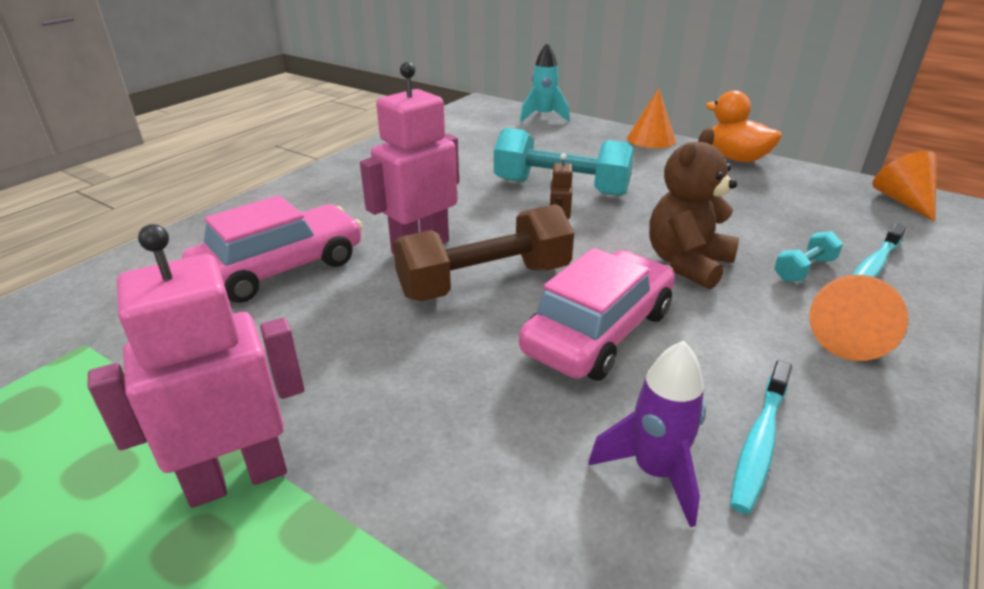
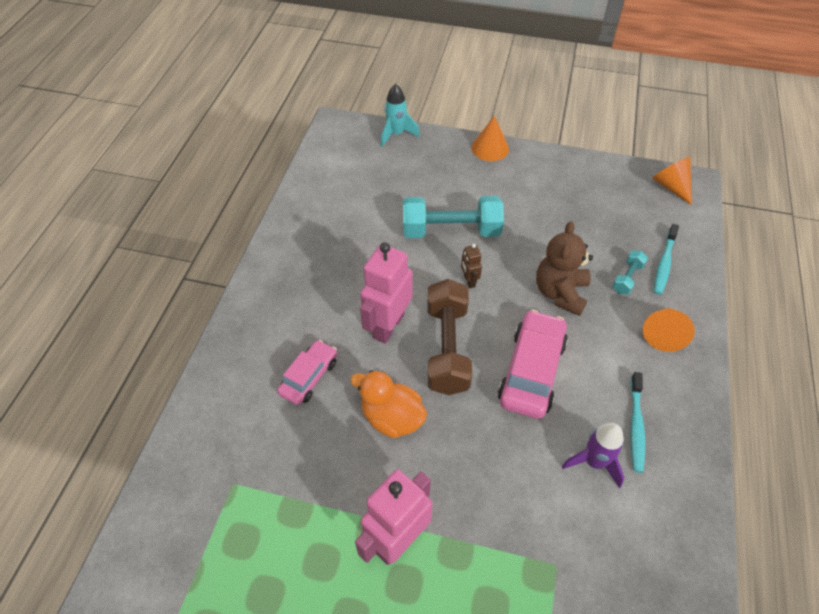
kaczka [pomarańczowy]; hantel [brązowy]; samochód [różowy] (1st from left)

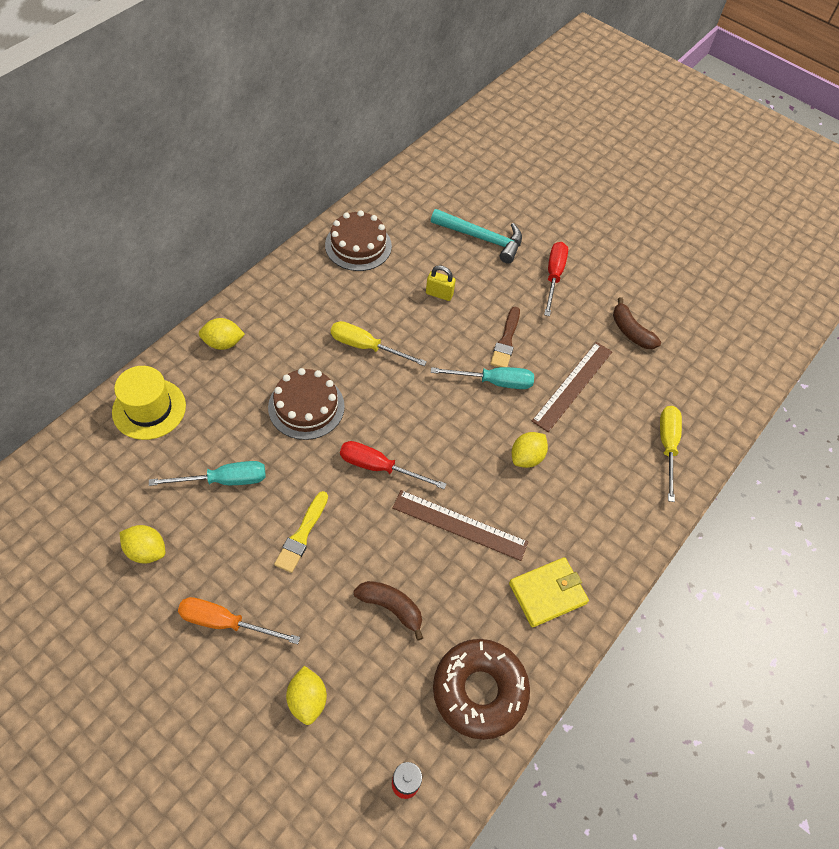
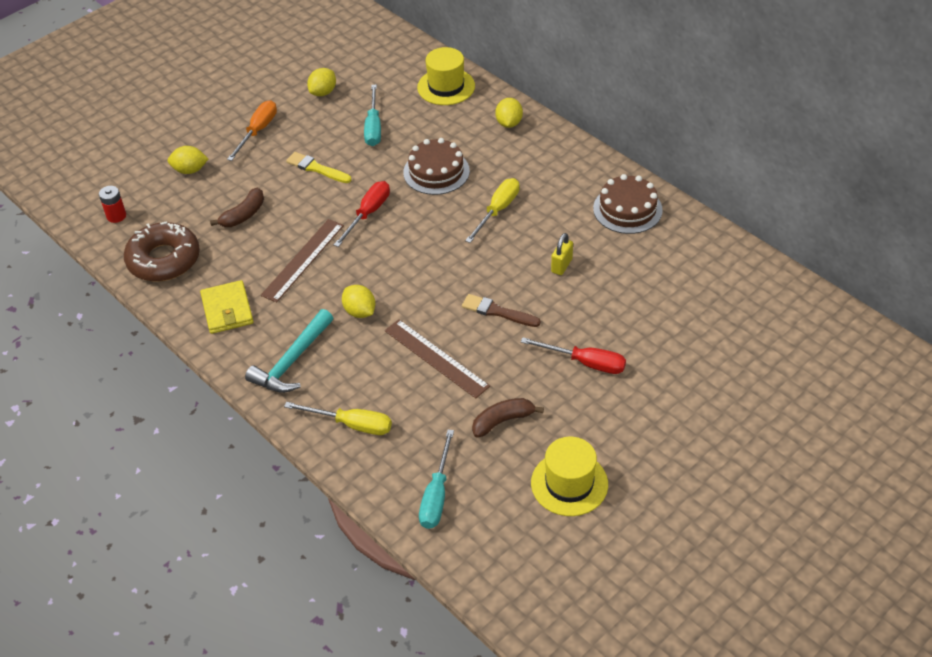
kapelusz [żółty] (2nd from left); młotek [turkusowy]; śrubokręt [turkusowy] (2nd from left)

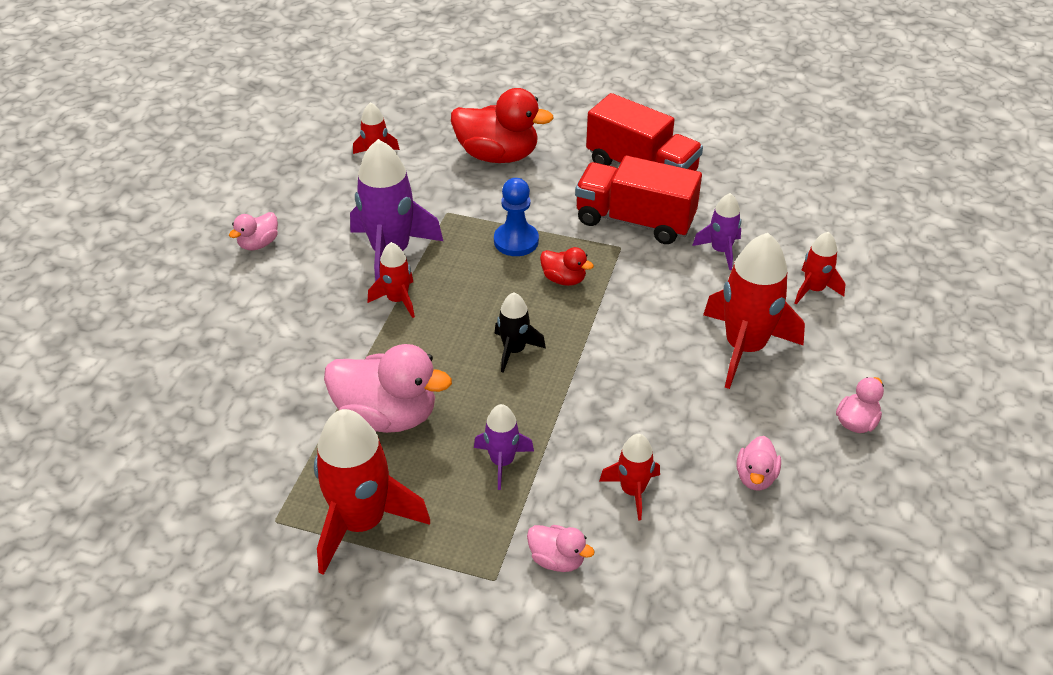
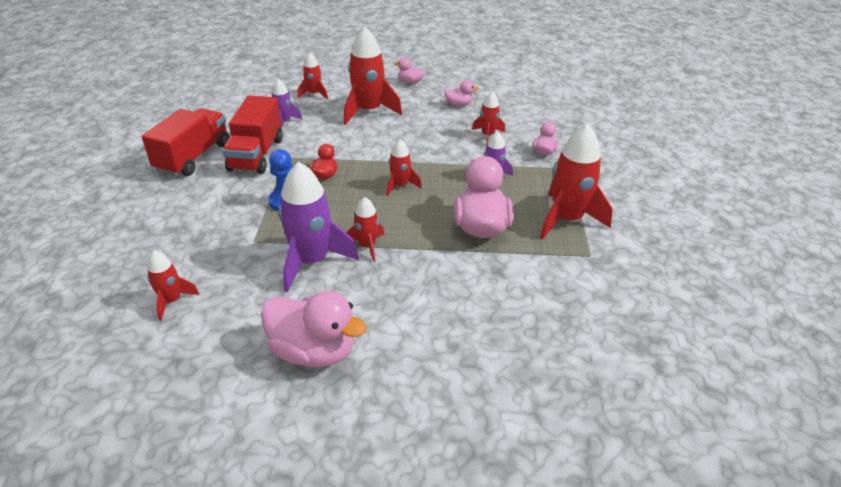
kaczka [czerwony] (1st from left in the first image); rakieta [czerwony] (5th from left); kaczka [różowy] (1st from left)

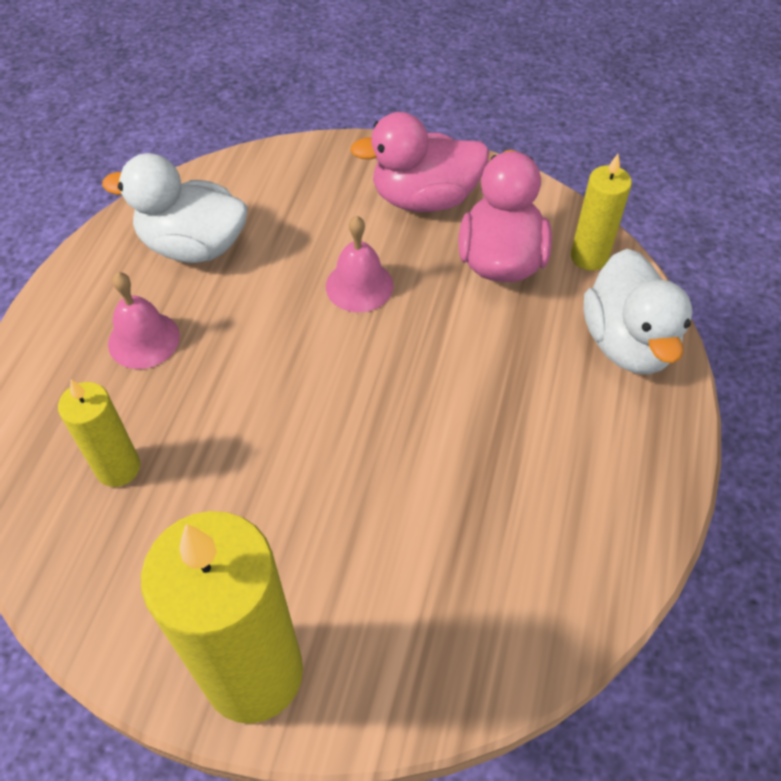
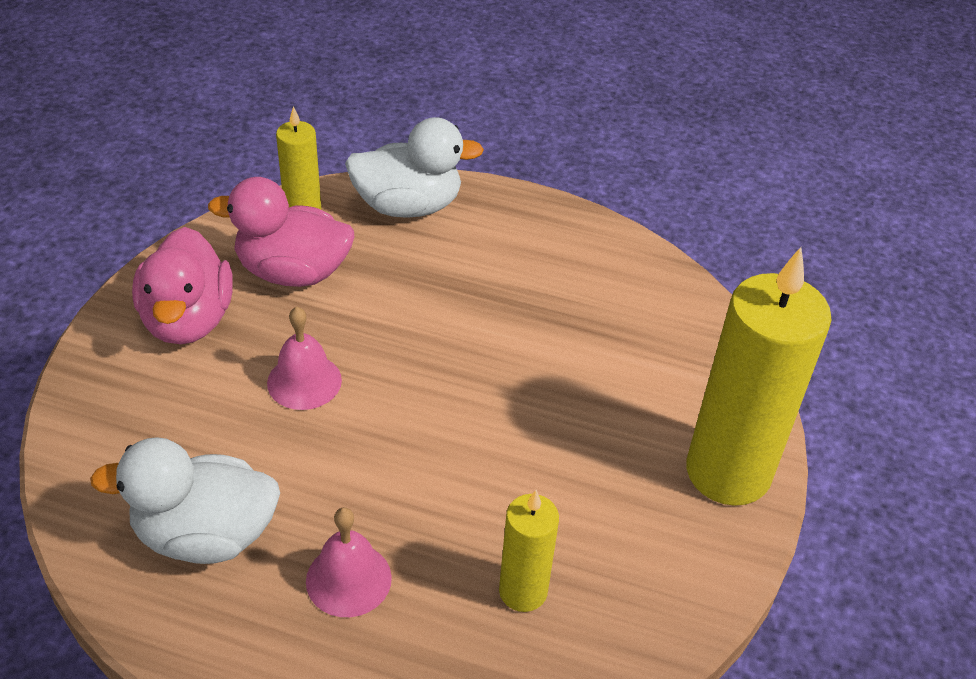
kaczka [biały] (1st from left)

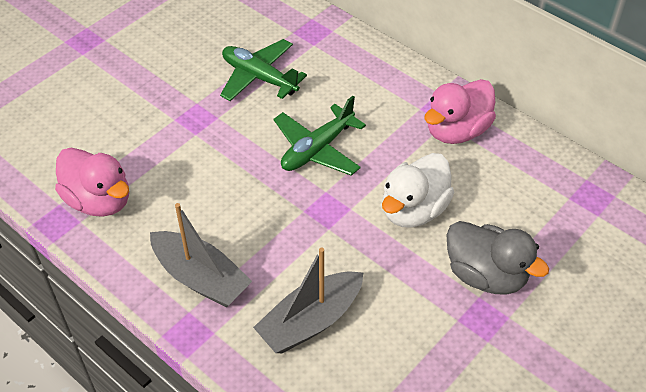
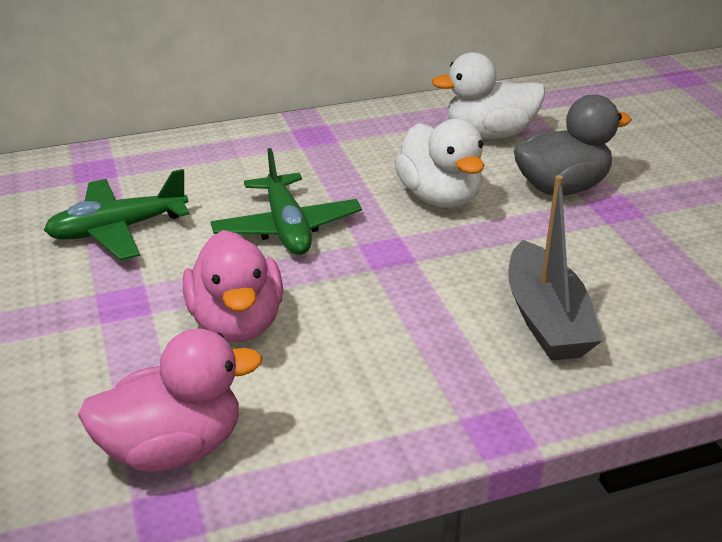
łódka [szary] (1st from left in the first image); kaczka [biały] (2nd from left); kaczka [różowy] (2nd from left)

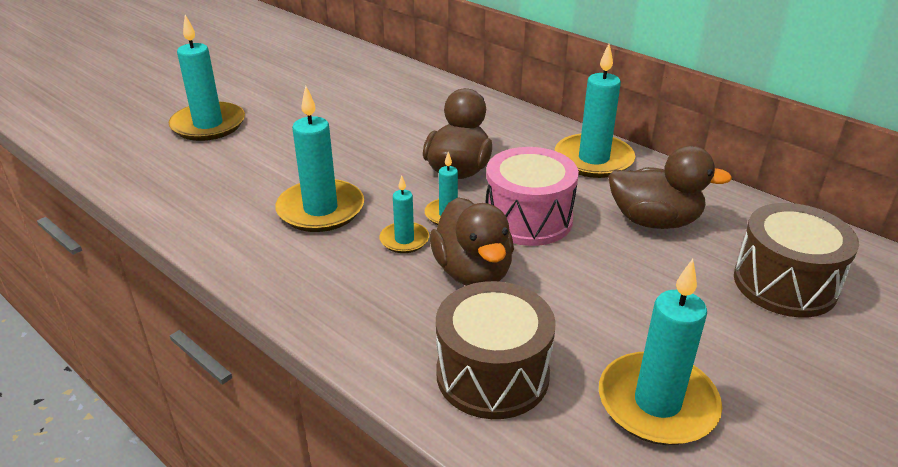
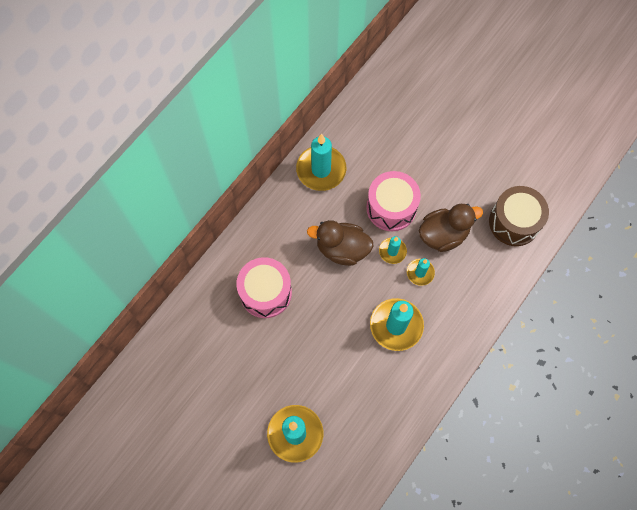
świeca [turkusowy] (6th from left in the first image); kaczka [brązowy] (3rd from left in the first image); bęben [brązowy] (2nd from left in the first image); bęben [różowy] (1st from left)

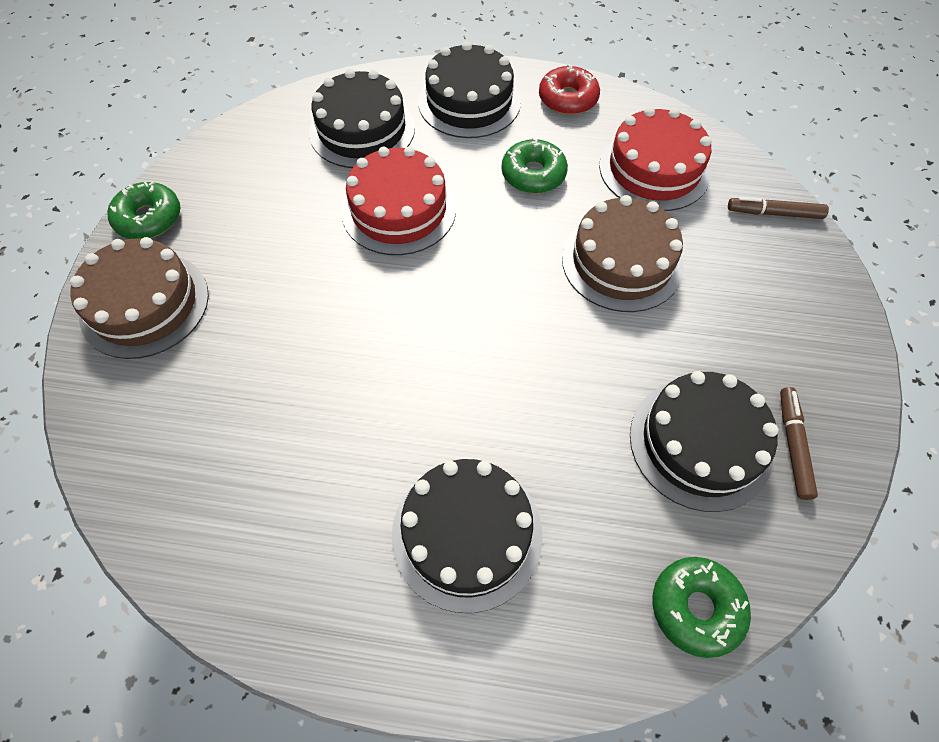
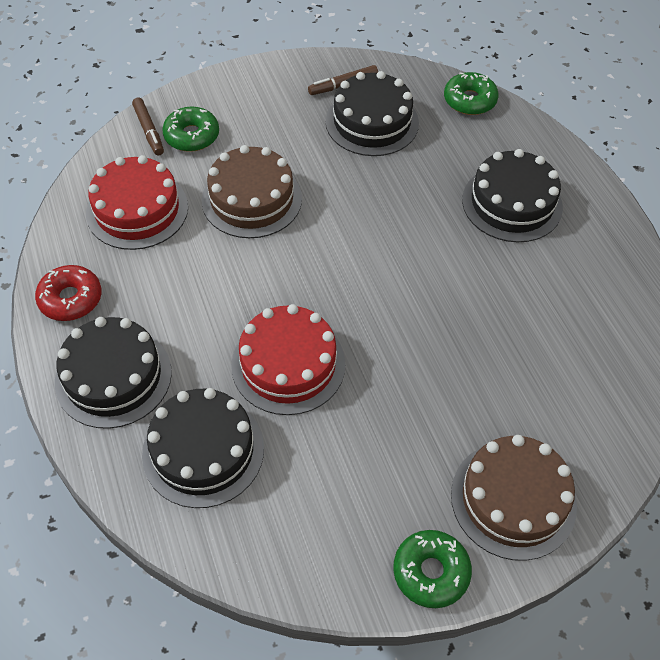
donut [zielony] (1st from left)

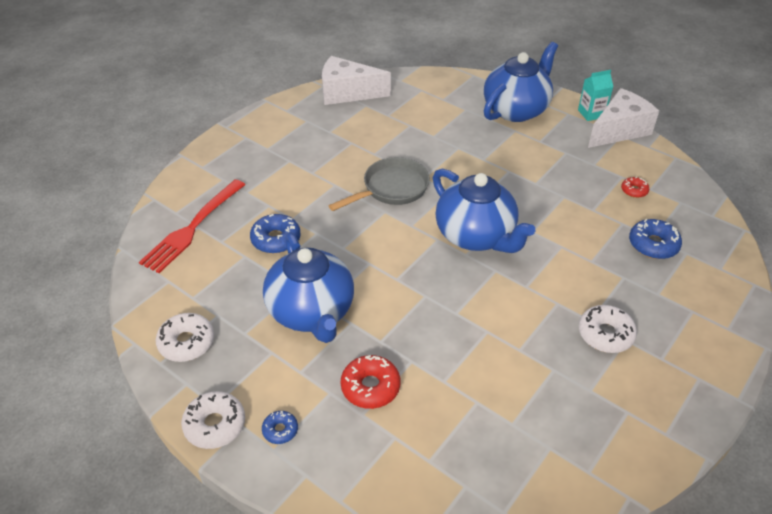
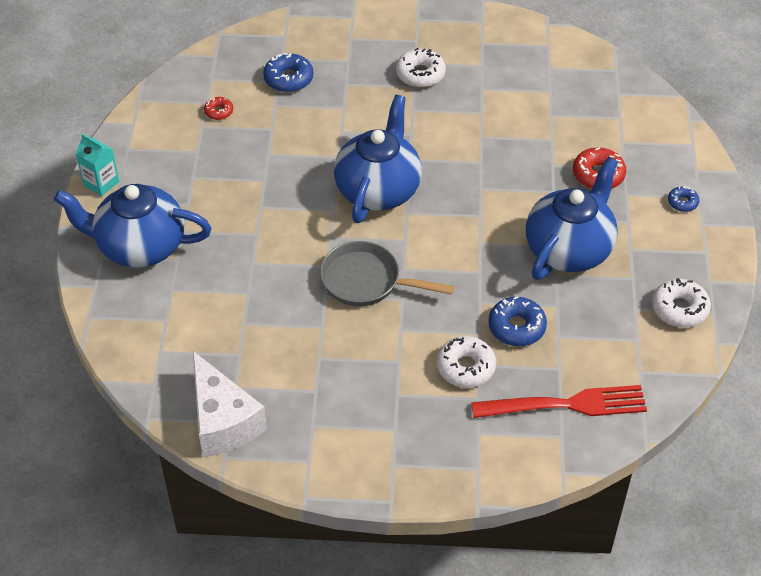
ser [biały] (2nd from left in the first image); donut [biały] (2nd from left)

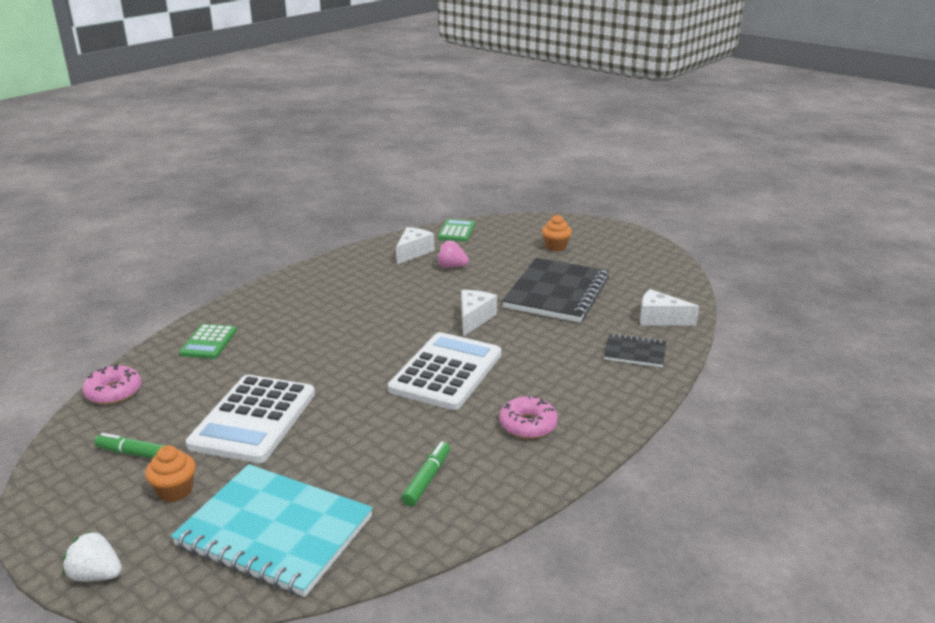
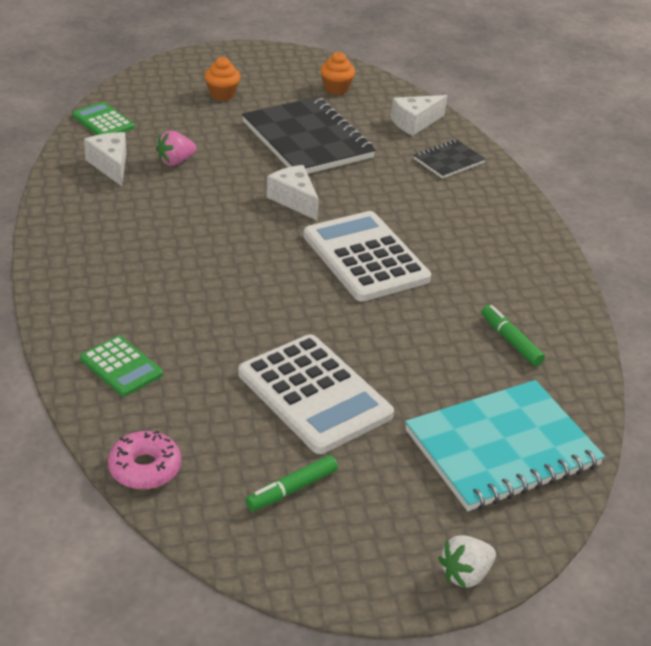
donut [różowy] (2nd from left in the first image); muffinka [pomarańczowy] (2nd from left)

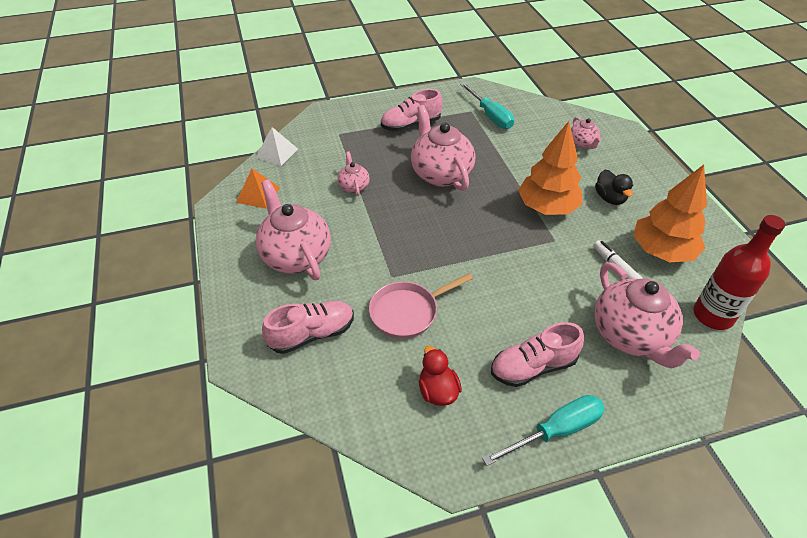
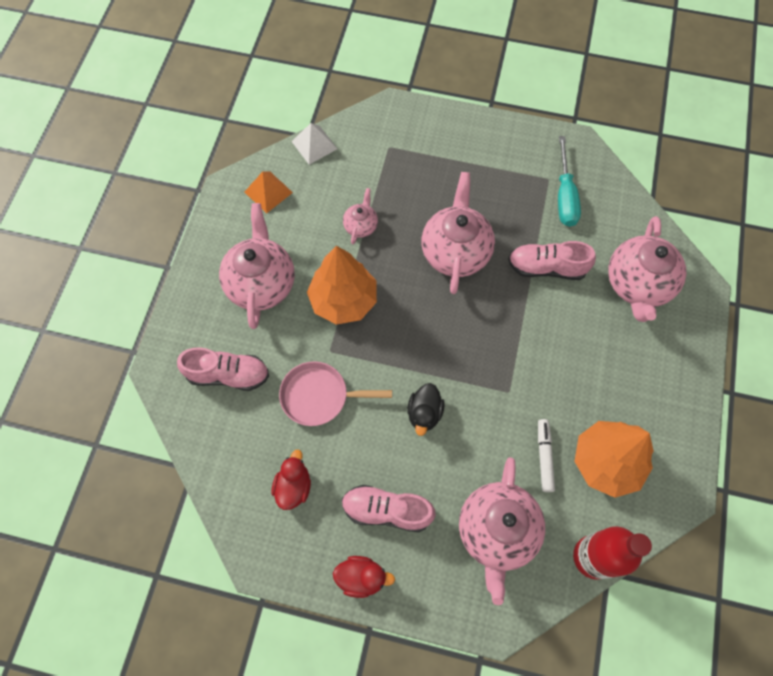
but [różowy] (3rd from left); drzewko [pomarańczowy] (1st from left); kaczka [czarny]; kaczka [czerwony] (2nd from left); imbryk [różowy] (5th from left)

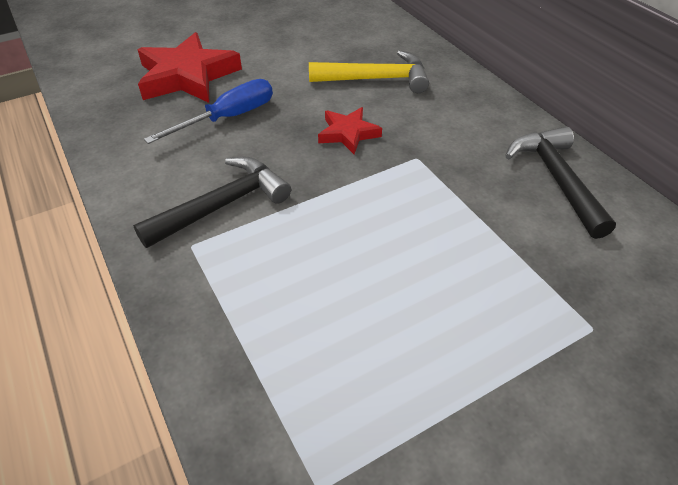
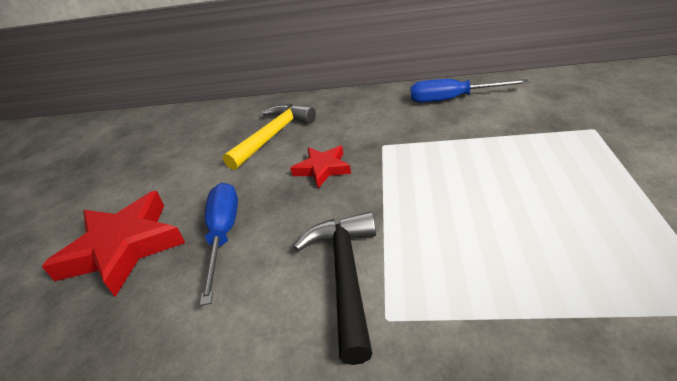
śrubokręt [niebieski] (2nd from left)

